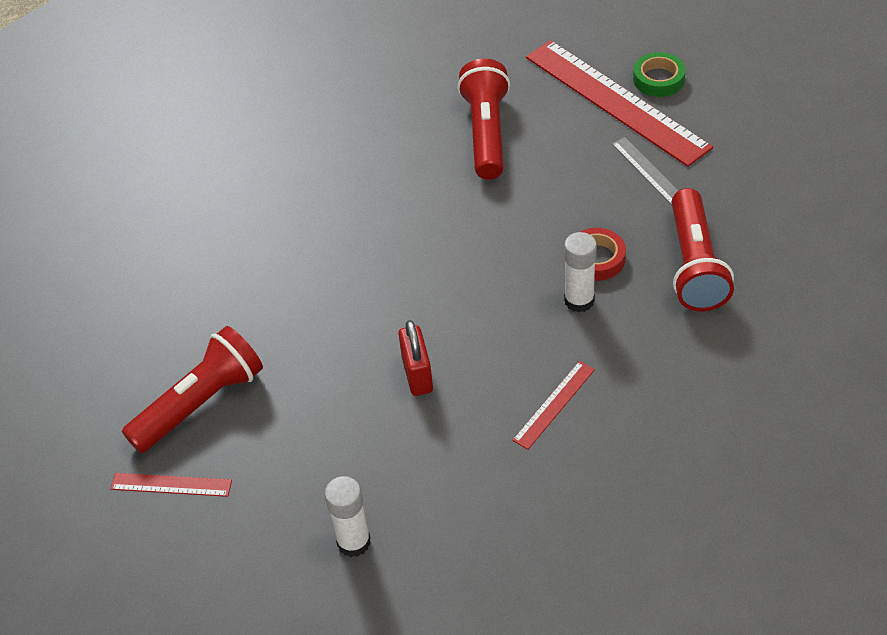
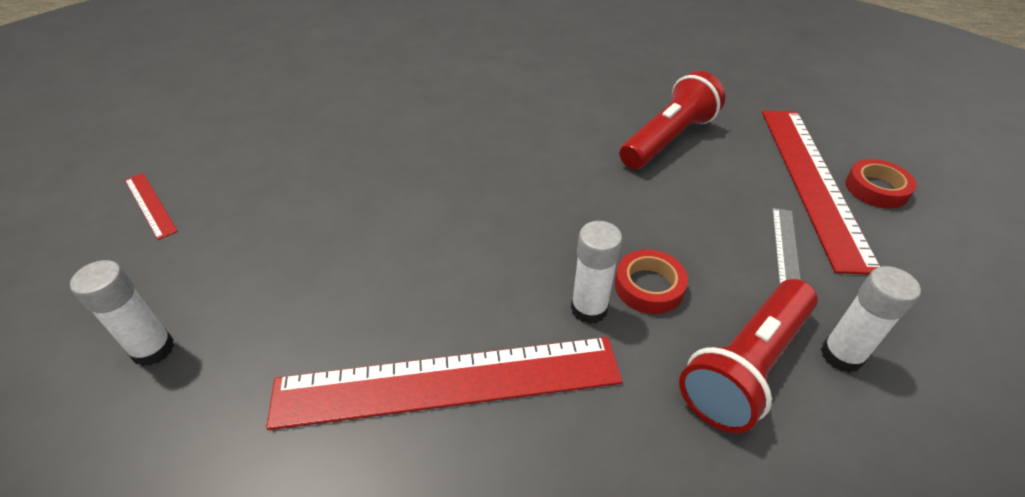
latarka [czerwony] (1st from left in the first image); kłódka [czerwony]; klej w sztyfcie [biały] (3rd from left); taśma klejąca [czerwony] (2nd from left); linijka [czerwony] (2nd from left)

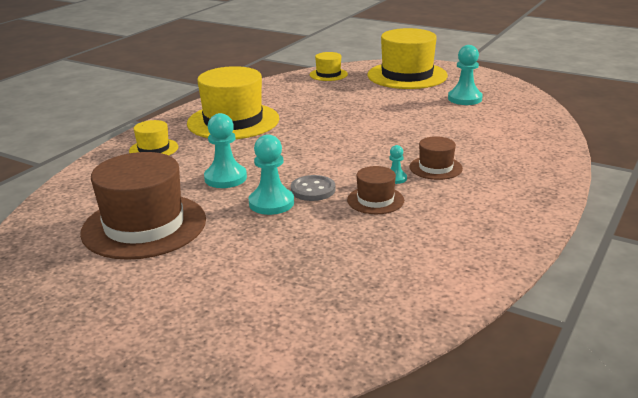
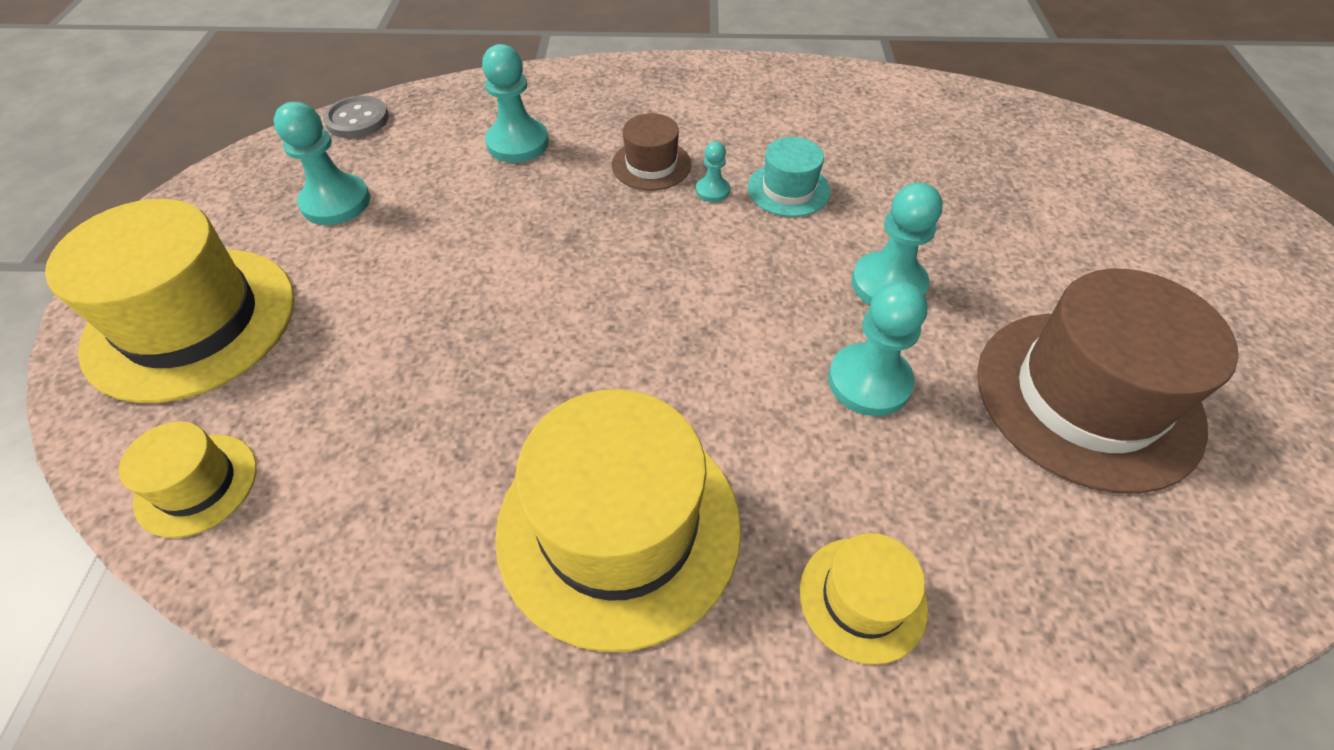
pionek [turkusowy] (2nd from left); guzik [szary]; kapelusz [turkusowy]

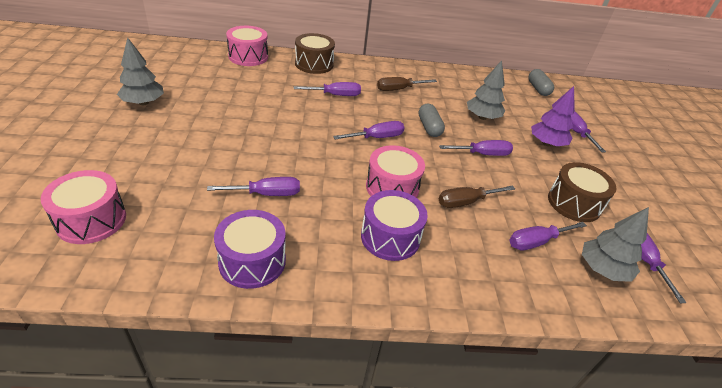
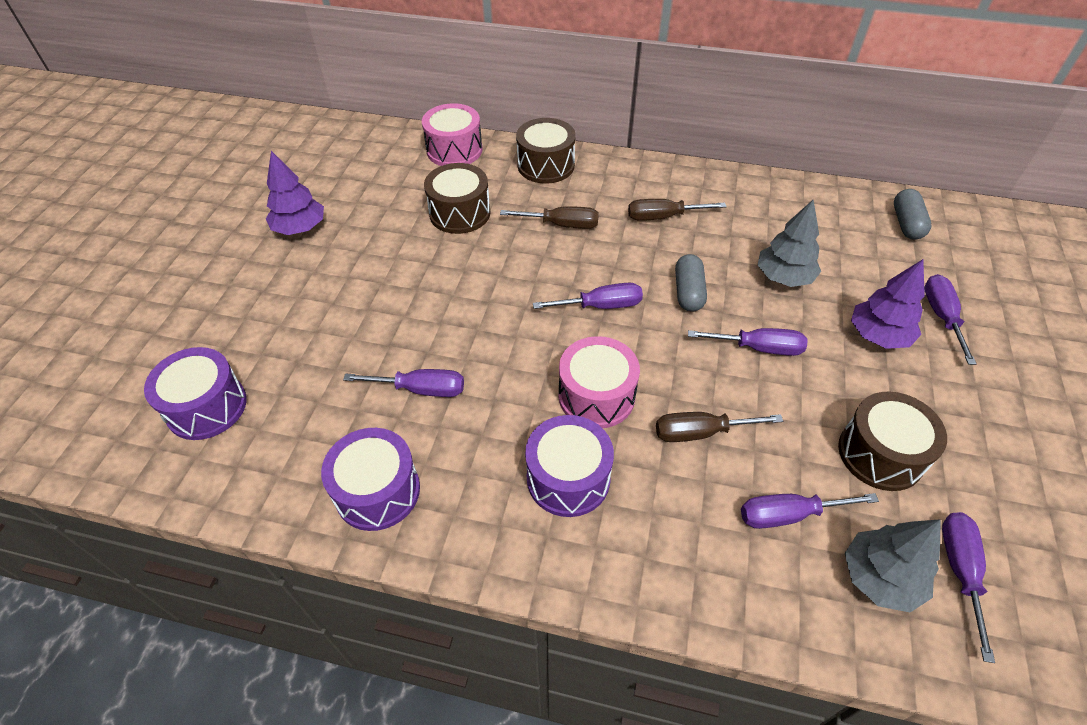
bęben [brązowy] (1st from left); bęben [fioletowy] (1st from left); drzewko [fioletowy] (1st from left); śrubokręt [brązowy] (1st from left)

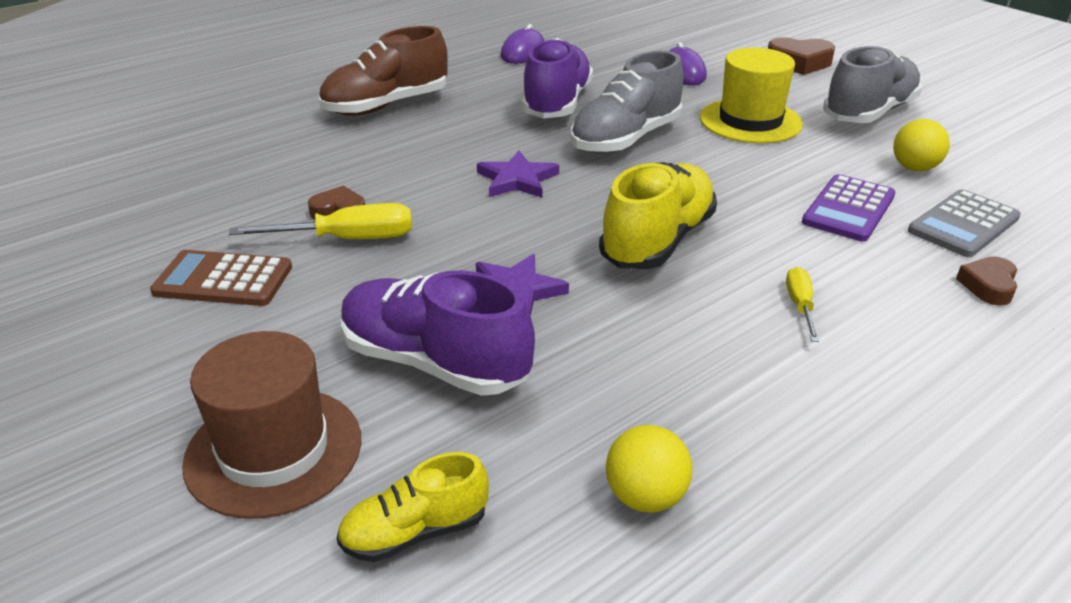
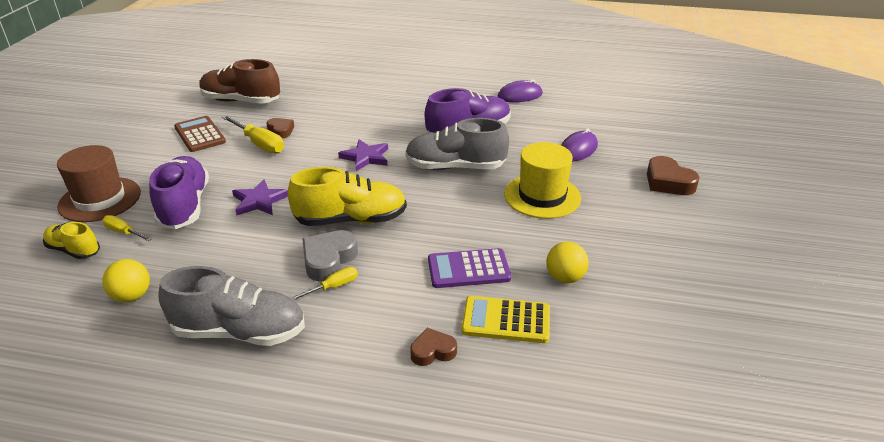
śrubokręt [żółty] (1st from left); serce [szary]; but [brązowy]; but [szary] (1st from left); kalkulator [żółty]

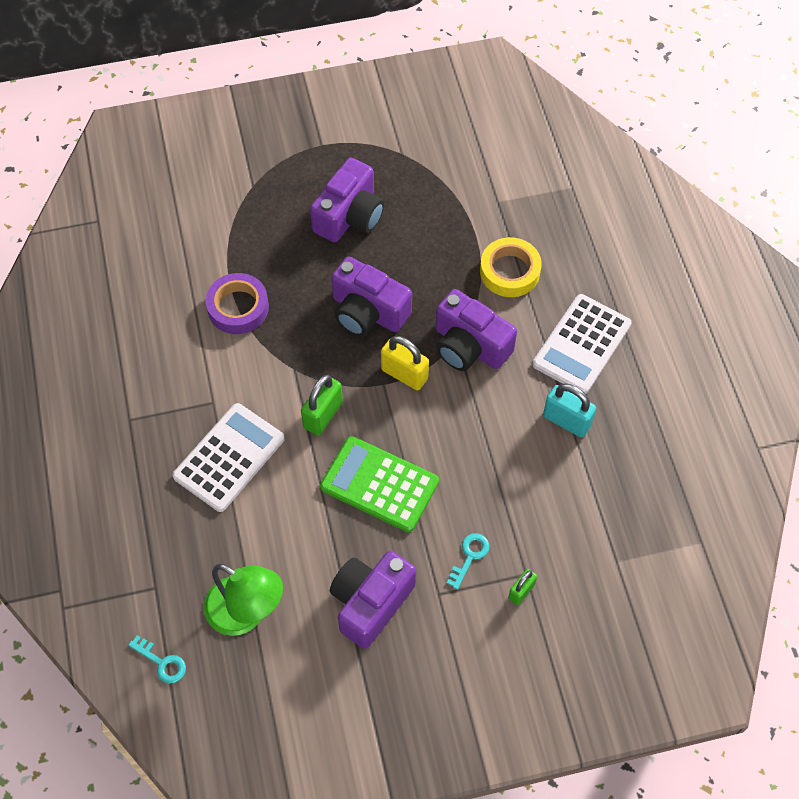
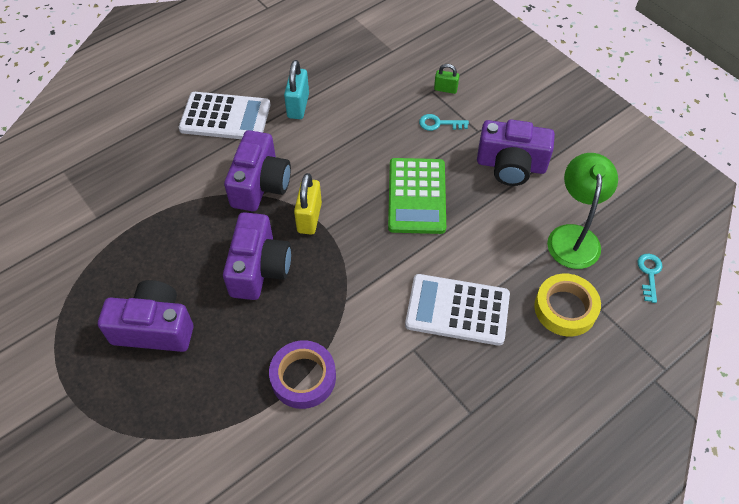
kłódka [zielony] (1st from left in the first image); taśma klejąca [żółty]

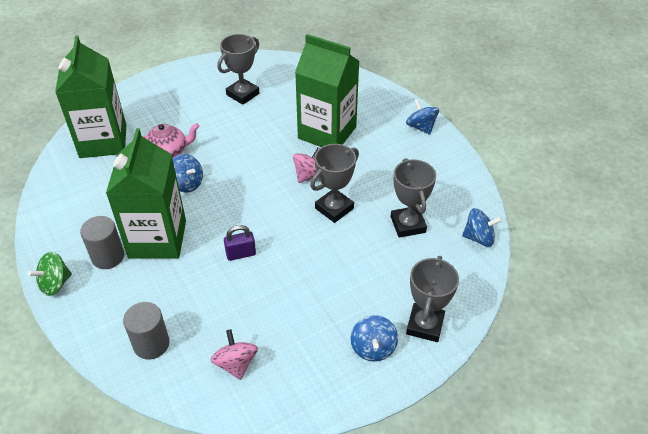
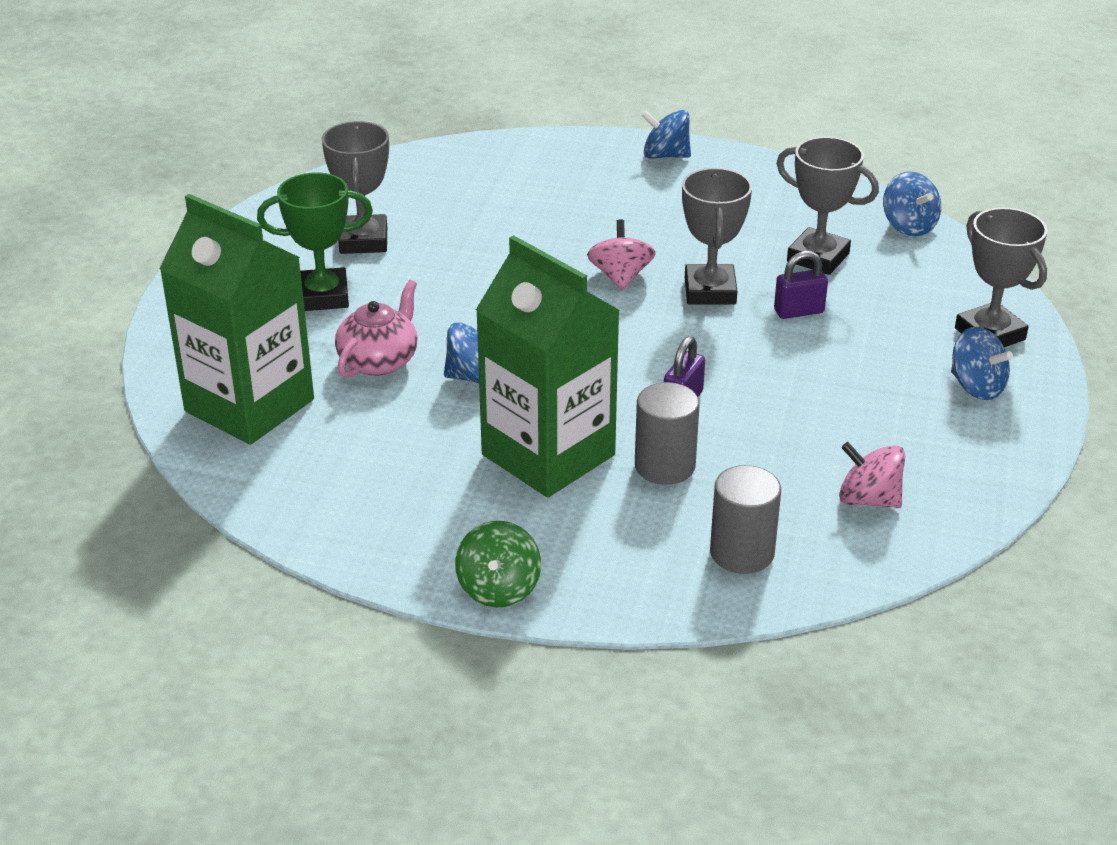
karton mleka [zielony] (3rd from left in the first image); puchar [zielony]; kłódka [fioletowy] (2nd from left); walec [szary] (1st from left); bączek [niebieski] (3rd from left)

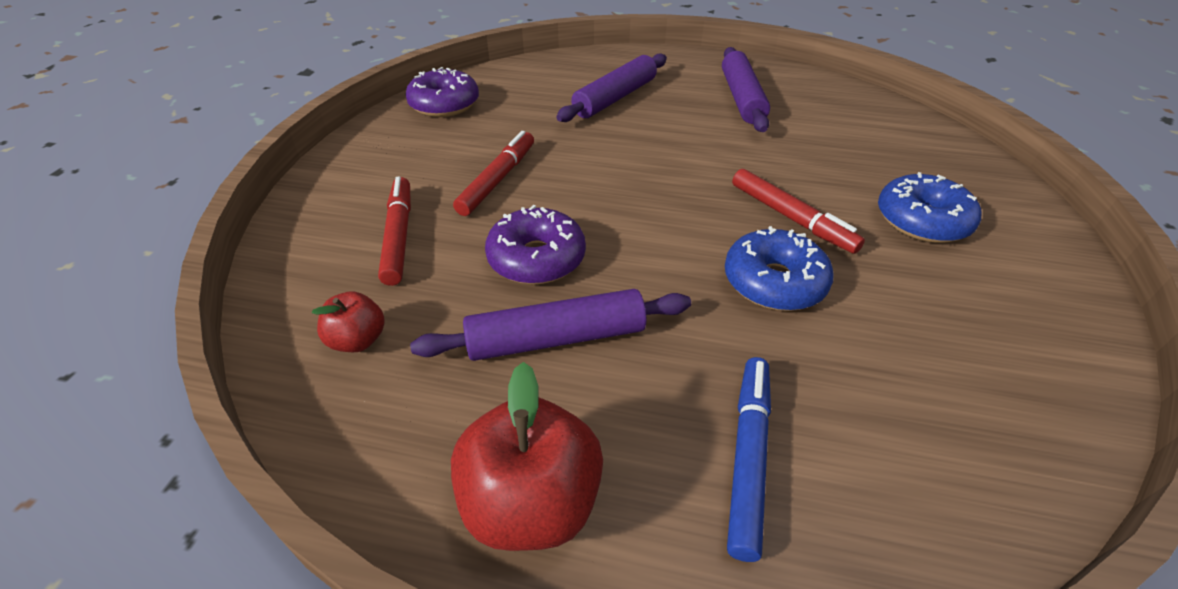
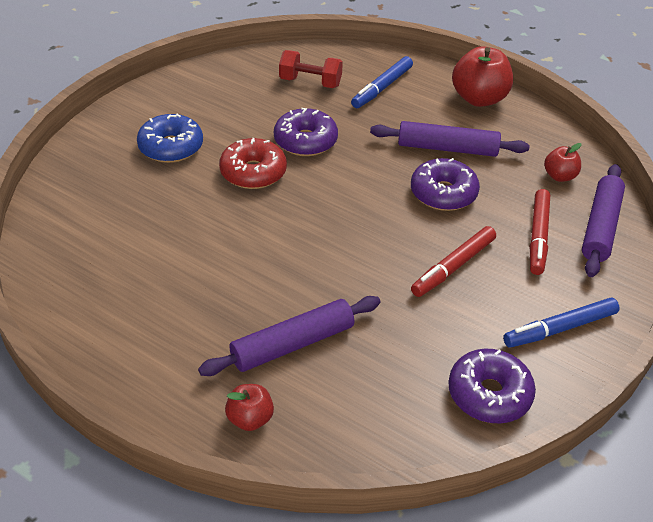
jabłko [czerwony] (1st from left); hantel [czerwony]; flamaster [niebieski] (2nd from left); wałek do ciasta [fioletowy] (3rd from left); donut [czerwony]; donut [fioletowy] (1st from left)

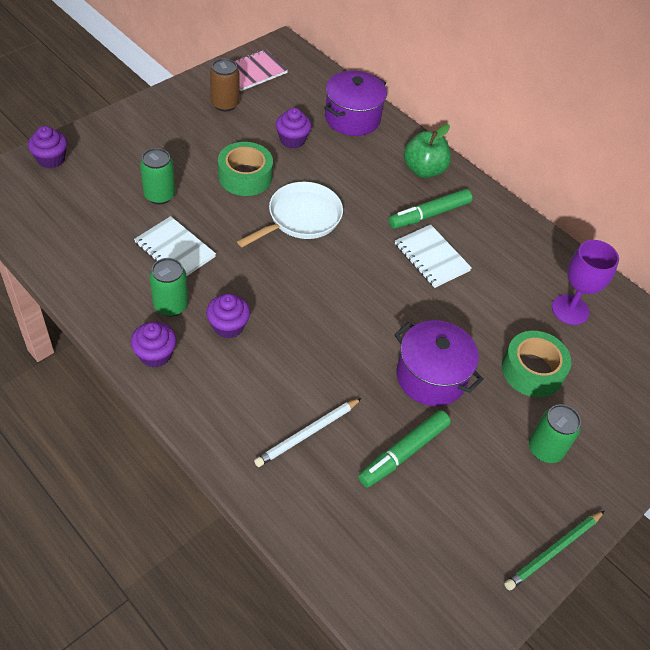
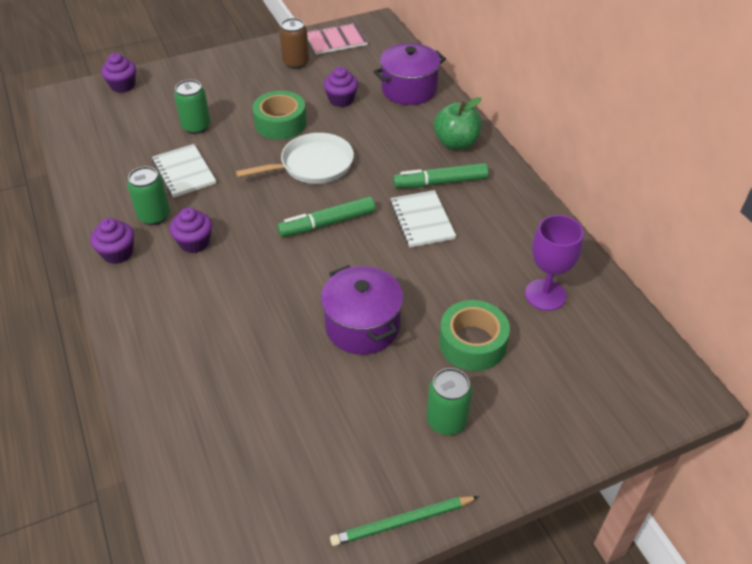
ołówek [biały]; flamaster [zielony] (1st from left)

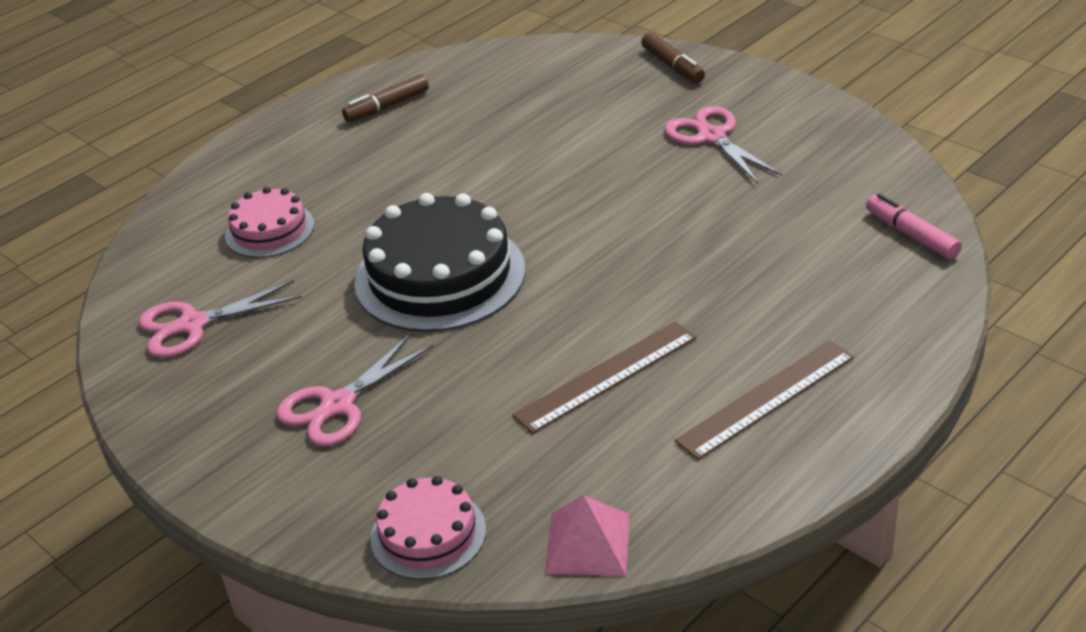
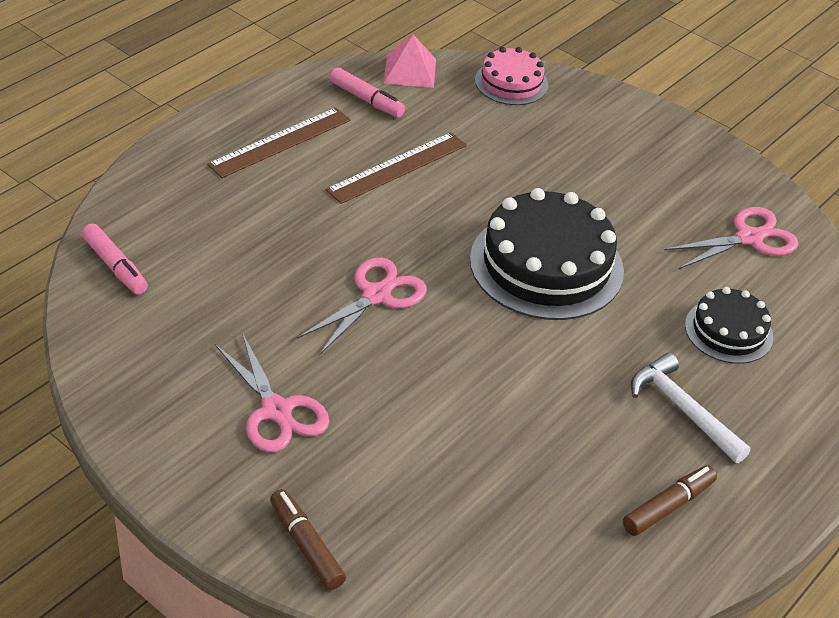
flamaster [różowy] (2nd from left); młotek [biały]; nożyczki [różowy] (2nd from left); tort [czarny] (2nd from left)

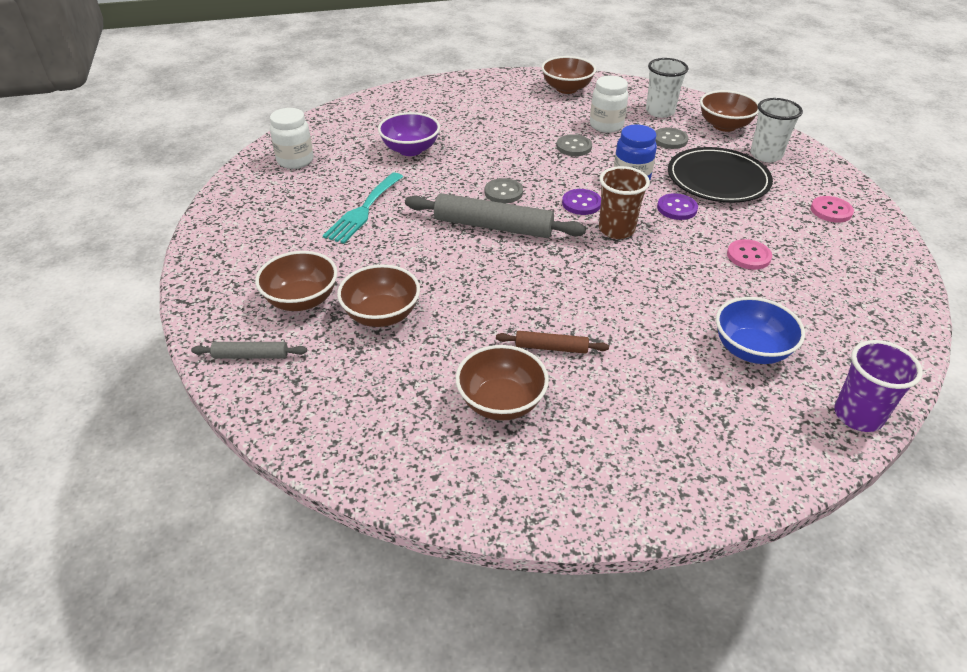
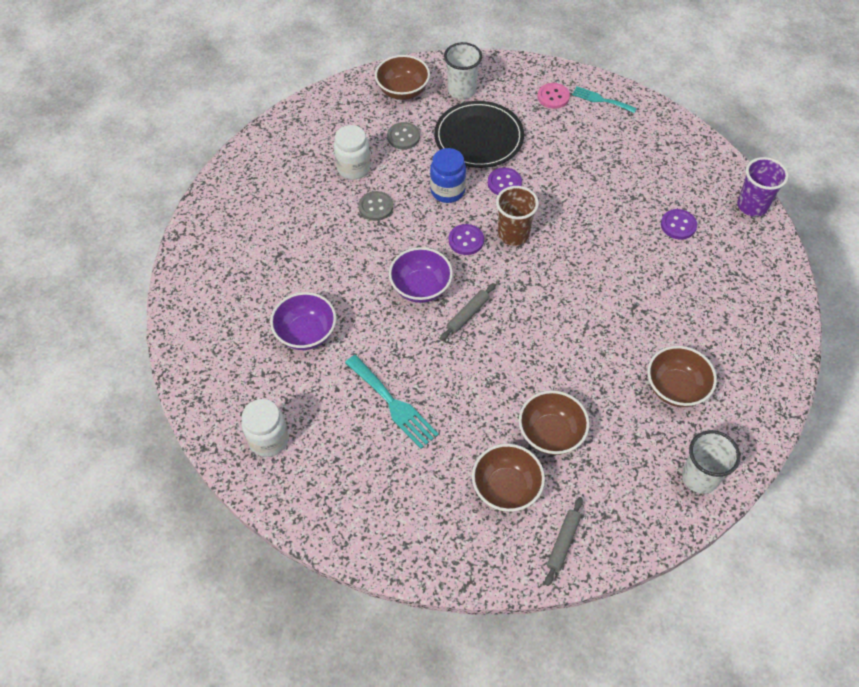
wałek do ciasta [brązowy]; miska [brązowy] (4th from left in the first image); guzik [różowy] (1st from left in the first image); widelec [turkusowy] (2nd from left); szklanka [biały] (2nd from left); miska [fioletowy] (2nd from left); guzik [fioletowy] (3rd from left); wałek do ciasta [szary] (1st from left)

